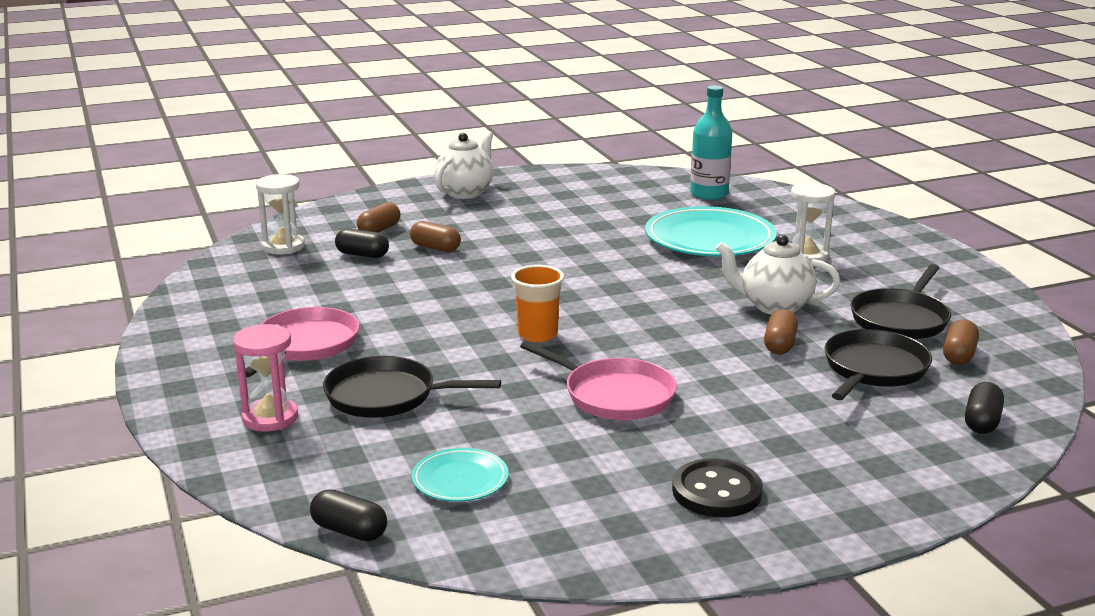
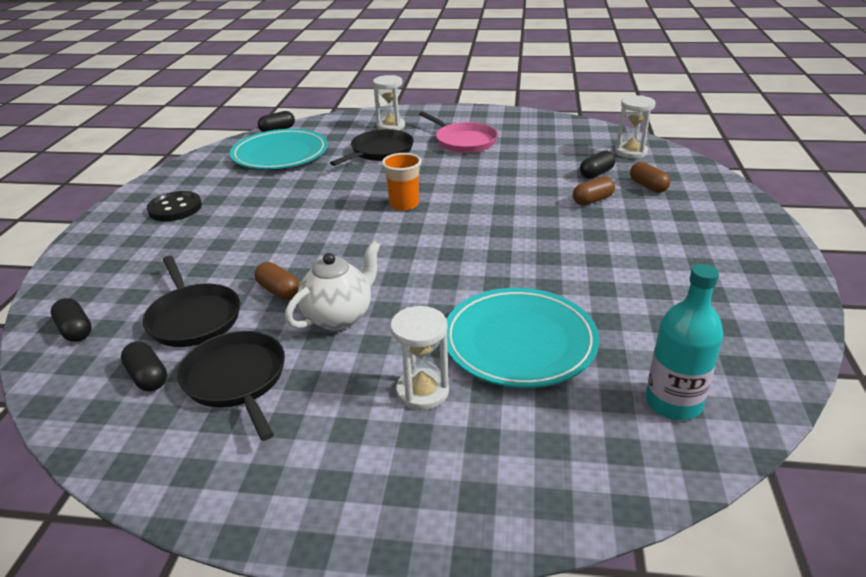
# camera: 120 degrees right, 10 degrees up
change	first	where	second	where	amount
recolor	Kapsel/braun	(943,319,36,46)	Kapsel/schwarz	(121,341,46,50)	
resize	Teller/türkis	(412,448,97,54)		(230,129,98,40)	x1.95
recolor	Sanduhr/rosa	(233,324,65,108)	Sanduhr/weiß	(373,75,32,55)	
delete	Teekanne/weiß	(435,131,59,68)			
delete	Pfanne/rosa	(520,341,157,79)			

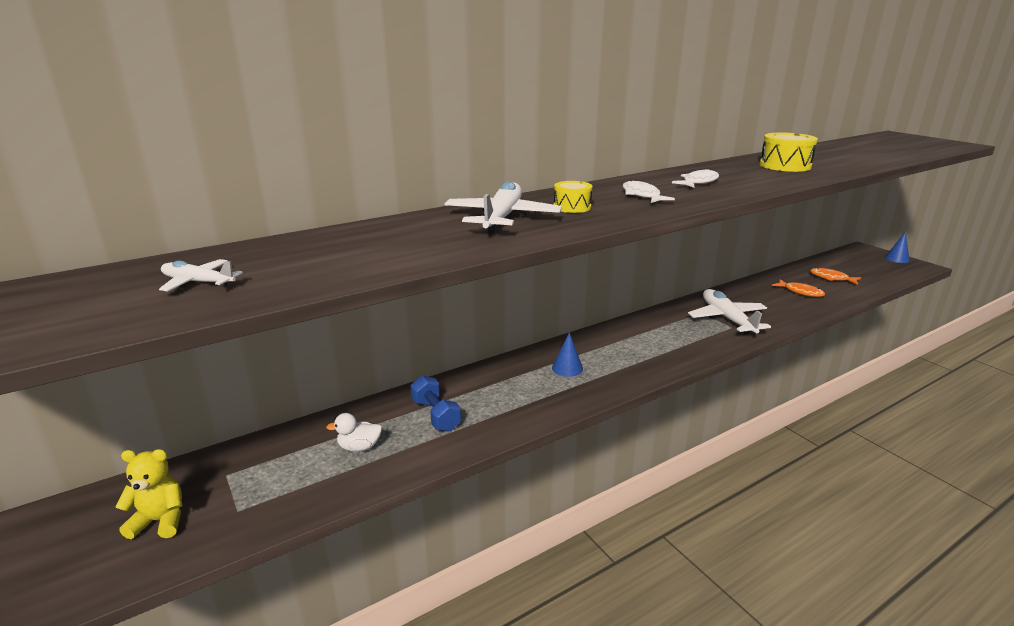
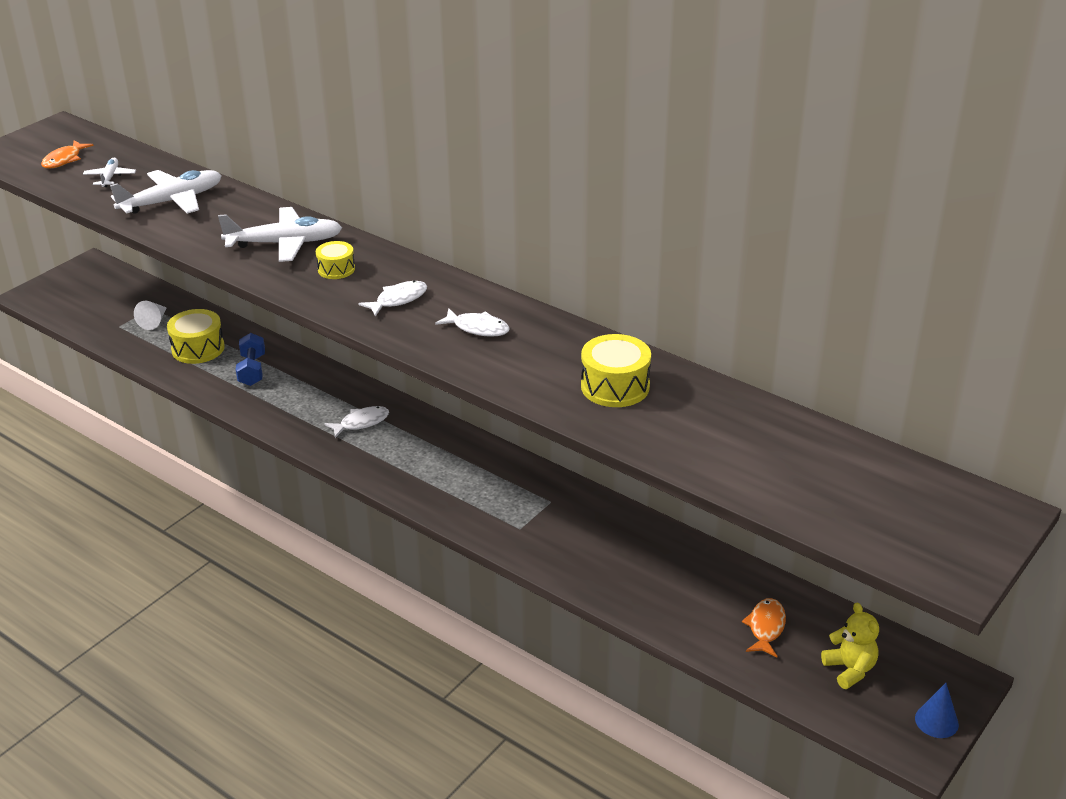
# camera: 70 degrees right, 10 degrees up
change	first	where	second	where	amount
move	Fisch/orange	(772,279,53,18)		(41,140,53,29)	
move	Flugzeug/weiß	(688,289,83,45)		(110,170,112,44)	
insert			Kegel/weiß	(134,301,33,29)	
replace	Ente/weiß	(326,413,56,39)	Trommel/gelb	(167,309,58,55)	
rotate	Hantel/blau	(410,375,51,57)		(236,333,29,53)	45 degrees counterclockwise
replace	Kegel/blau	(552,332,31,45)	Fisch/weiß	(324,406,65,32)	
move	Teddybär/gelb	(116,449,66,90)		(821,603,58,86)	

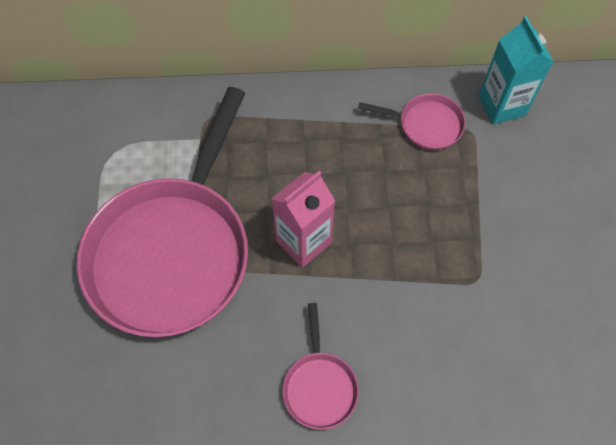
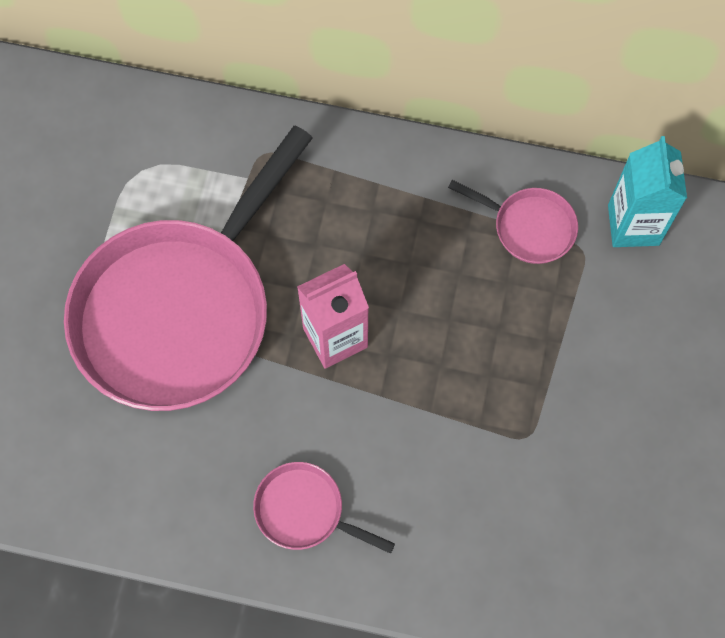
# camera: 15 degrees right, 5 degrees up
change	first	where	second	where	amount
rotate	Pfanne/rosa	(283,303,76,127)		(253,462,142,92)	105 degrees clockwise

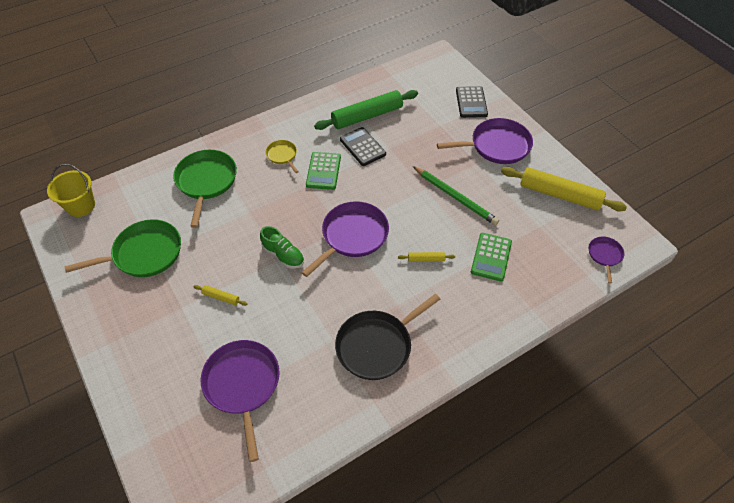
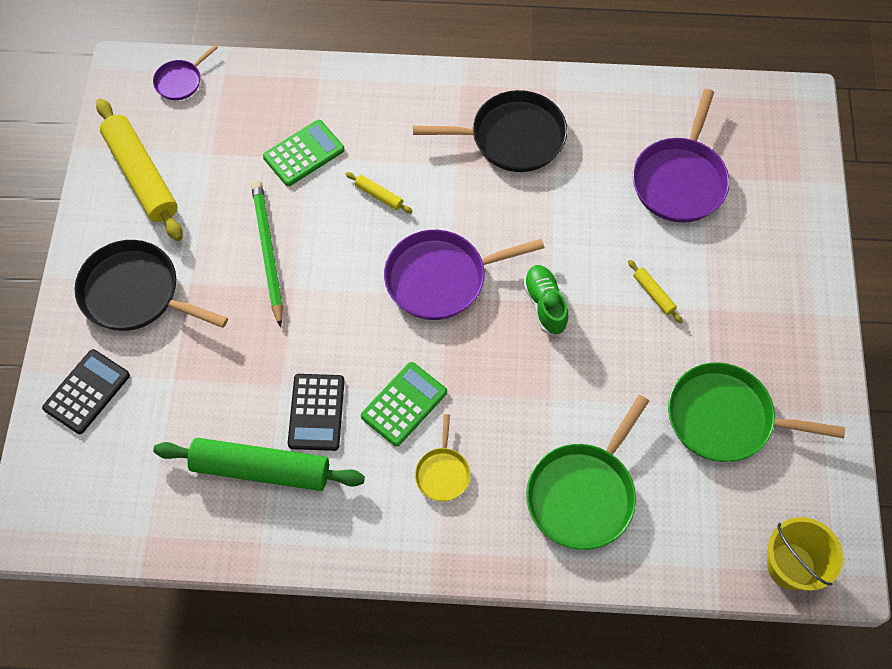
# camera: 145 degrees left, 10 degrees up
change	first	where	second	where	amount
recolor	Pfanne/lila	(437,118,96,46)	Pfanne/schwarz	(74,240,154,91)	

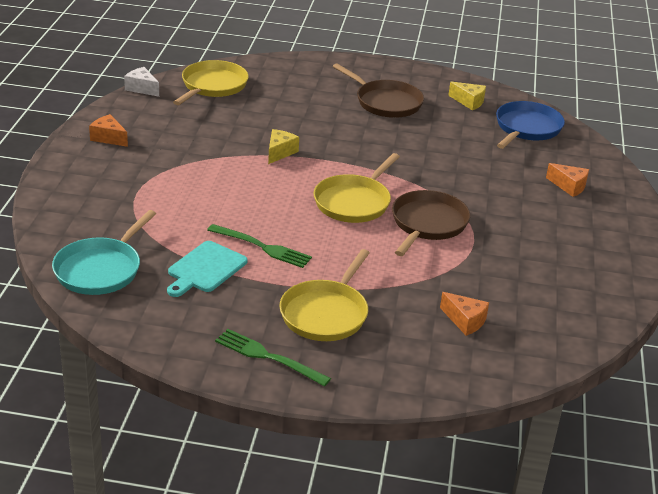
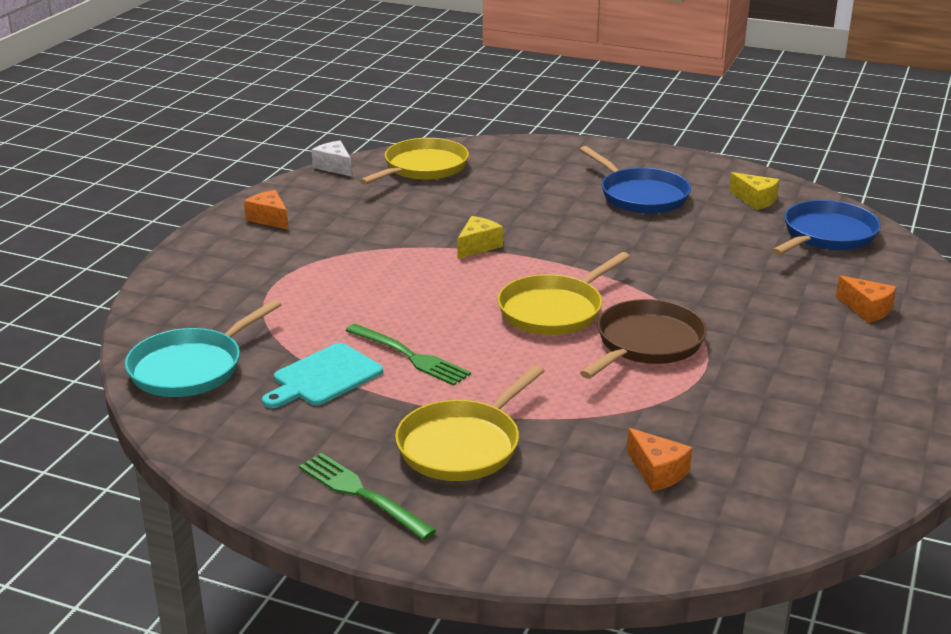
# camera: 15 degrees right, 5 degrees down
change	first	where	second	where	amount
recolor	Pfanne/braun	(333,63,91,55)	Pfanne/blau	(580,146,111,68)	

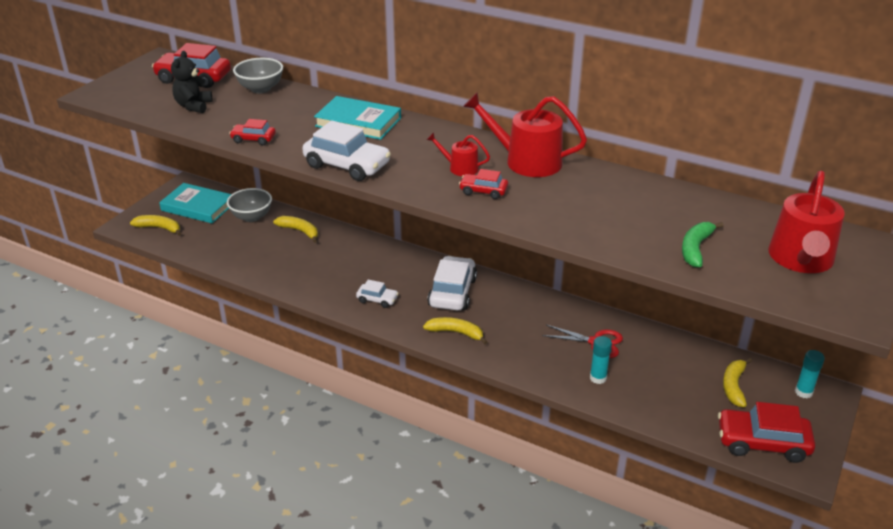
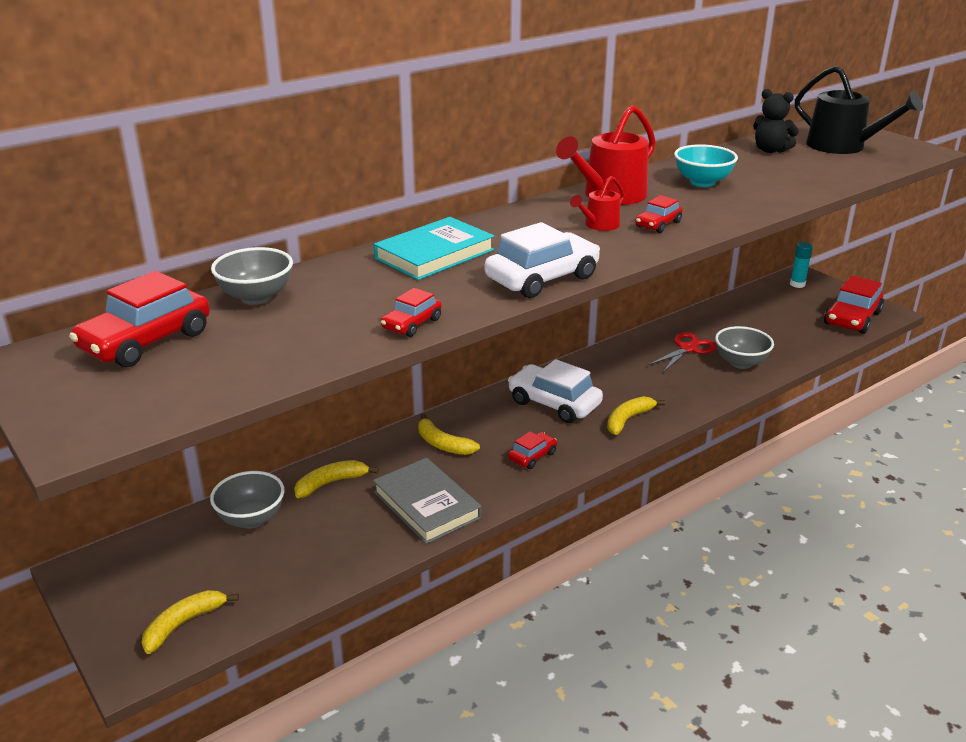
# camera: 65 degrees left, 5 degrees down
change	first	where	second	where	amount
insert			Buch/grau	(373,458,109,86)	
move	Banane/gelb	(723,358,29,49)		(418,413,62,42)	
recolor	Auto/weiß	(356,280,43,28)	Auto/rot	(508,431,49,38)	
insert			Schüssel/türkis	(674,144,64,43)	
replace	Klebestift/türkis	(590,336,22,48)	Schüssel/grau	(715,326,59,43)	
move	Teddybär/schwarz	(171,51,42,62)		(753,89,46,64)	
recolor	Gießkanne/rot	(768,171,77,102)	Gießkanne/schwarz	(795,66,128,88)	
delete	Buch/türkis	(159,183,72,40)			
delete	Banane/grün	(682,222,42,45)			

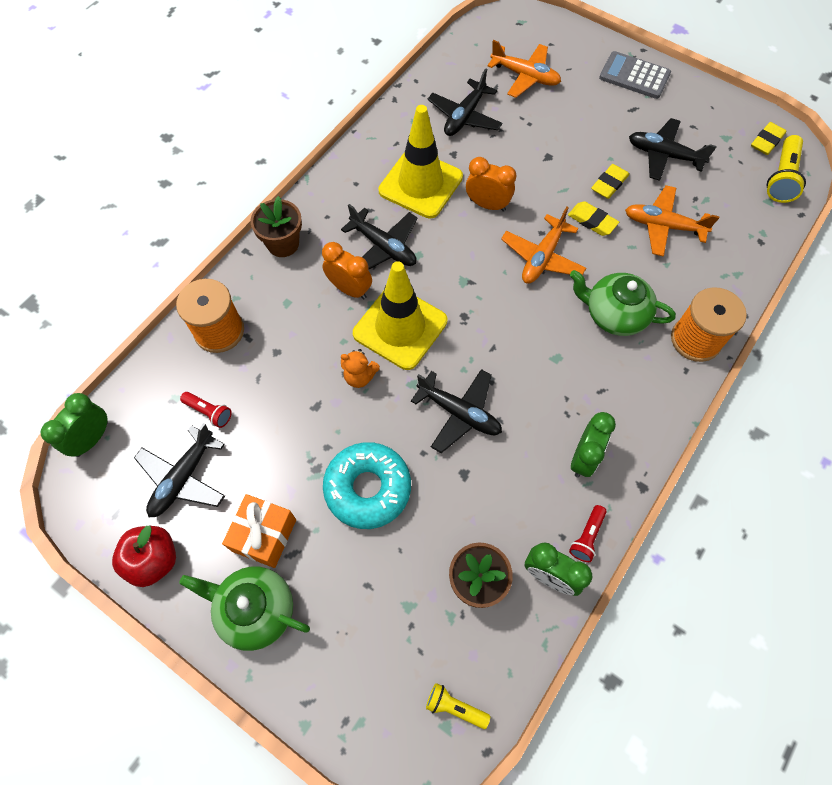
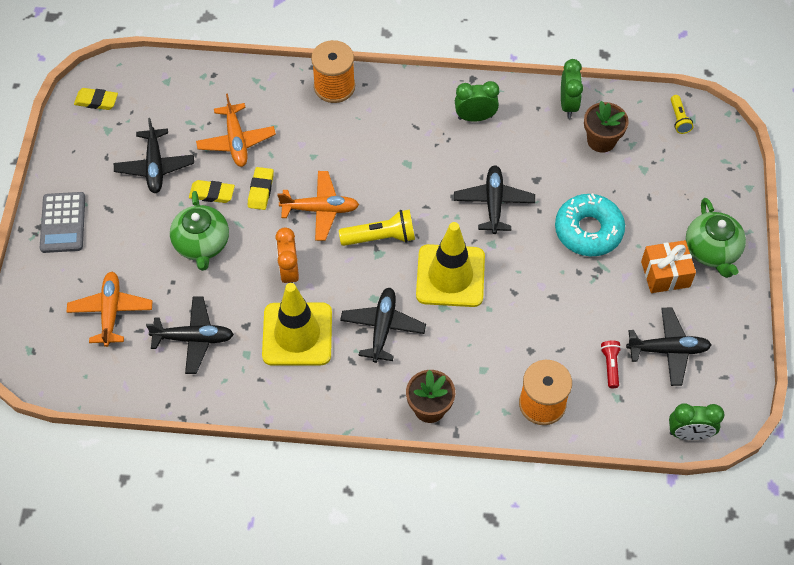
# camera: 120 degrees left, 5 degrees down
change	first	where	second	where	amount
move	Teekanne/grün	(570,270,106,66)		(170,191,59,80)	
move	Taschenlampe/gelb	(767,135,39,68)		(339,209,76,37)	
delete	Apfel/rot	(112,526,64,61)			
delete	Wecker/orange	(322,242,50,57)			
delete	Teddybär/orange	(341,349,39,39)			
delete	Taschenlampe/rot	(569,505,38,57)			

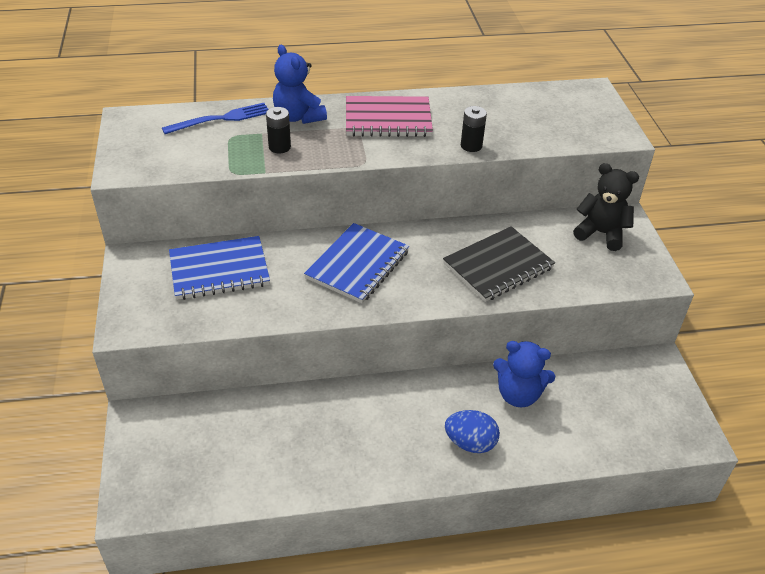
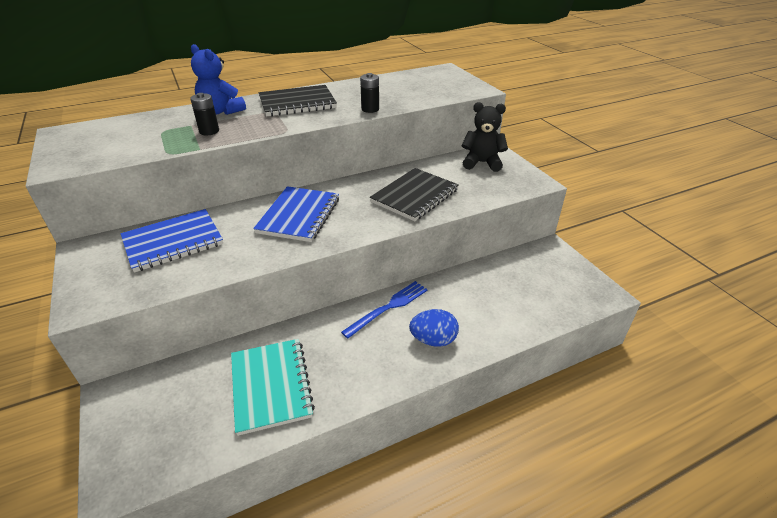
# camera: 15 degrees left, 5 degrees down
change	first	where	second	where	amount
insert			Notizbuch/türkis	(231,339,84,97)	
recolor	Notizbuch/rosa	(346,96,87,41)	Notizbuch/schwarz	(259,85,78,32)	
move	Gabel/blau	(162,103,106,31)		(341,281,87,58)	
delete	Teddybär/blau	(493,341,62,66)			

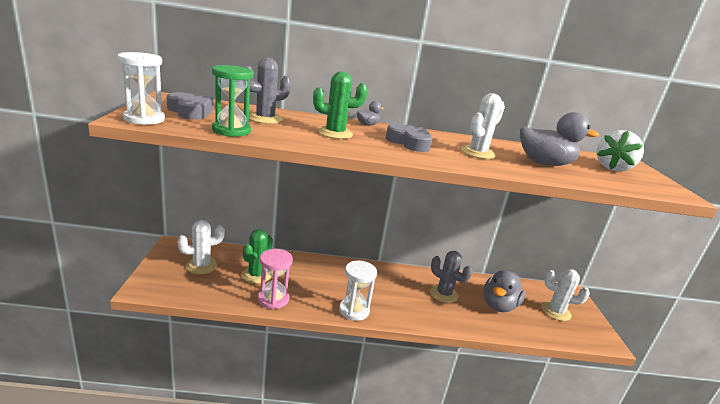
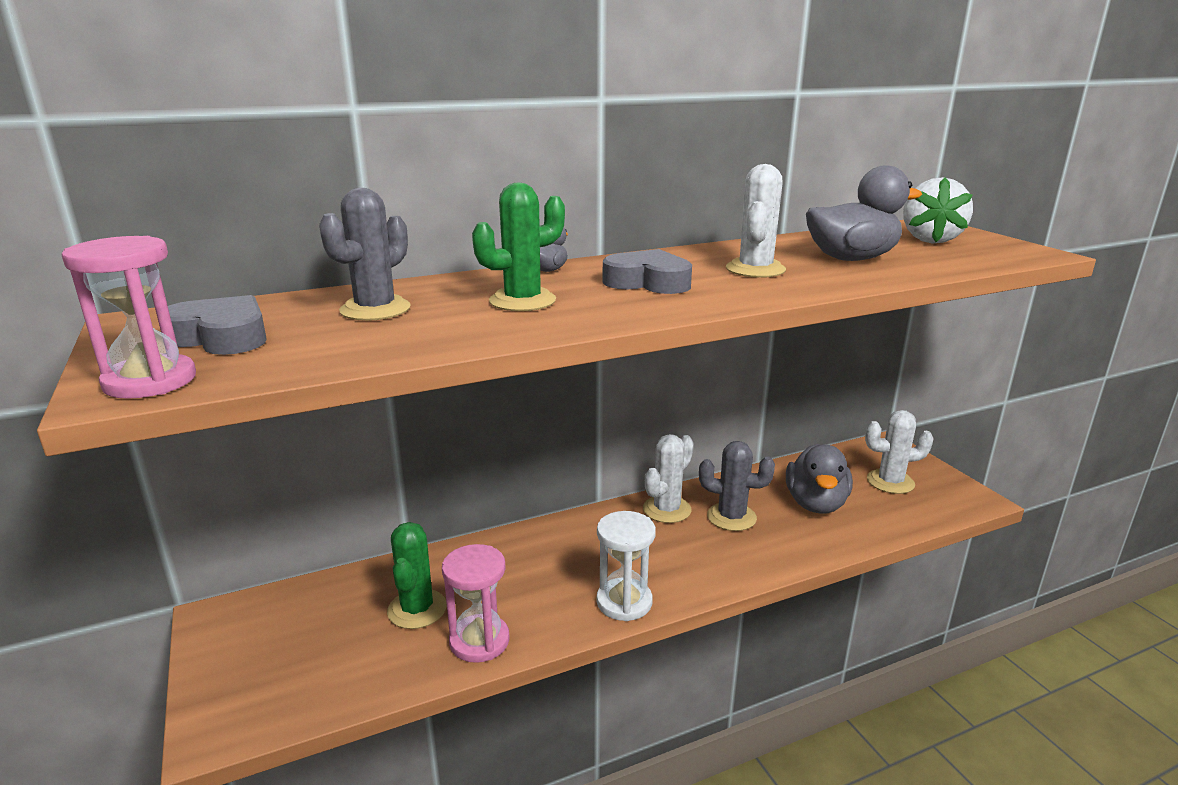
# camera: 20 degrees left, 0 degrees up
change	first	where	second	where	amount
recolor	Sanduhr/weiß	(118,52,47,73)	Sanduhr/rosa	(62,236,134,163)	
move	Kaktus/weiß	(177,220,48,54)		(643,434,51,89)	
delete	Sanduhr/grün	(212,65,41,72)			

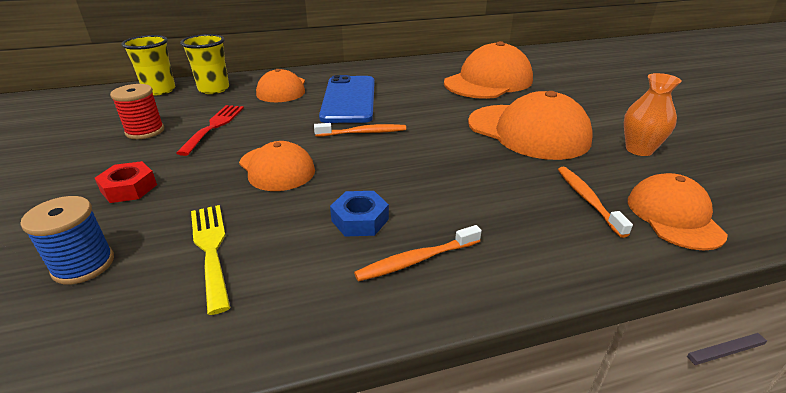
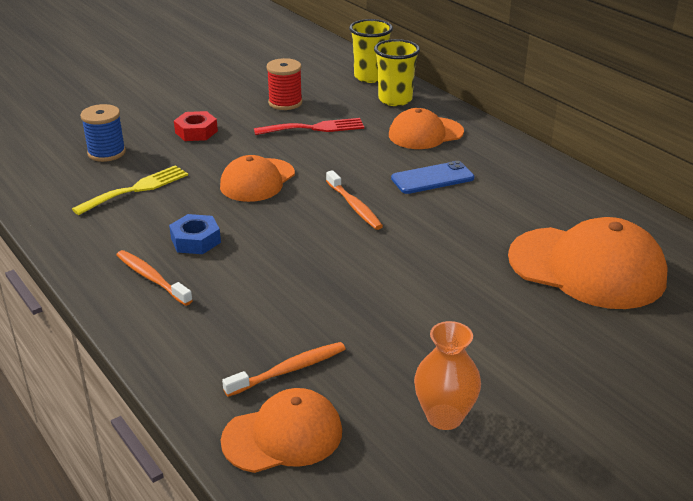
# camera: 70 degrees right, 0 degrees up
change	first	where	second	where	amount
resize	Handy/blau	(319,75,56,48)		(391,161,83,33)	x0.59
delete	Kappe/orange	(468,91,125,69)			

